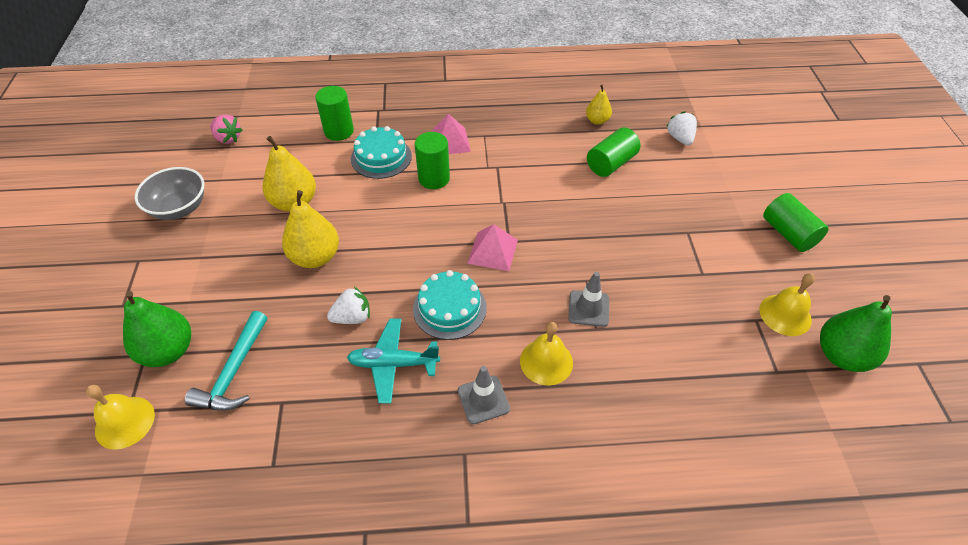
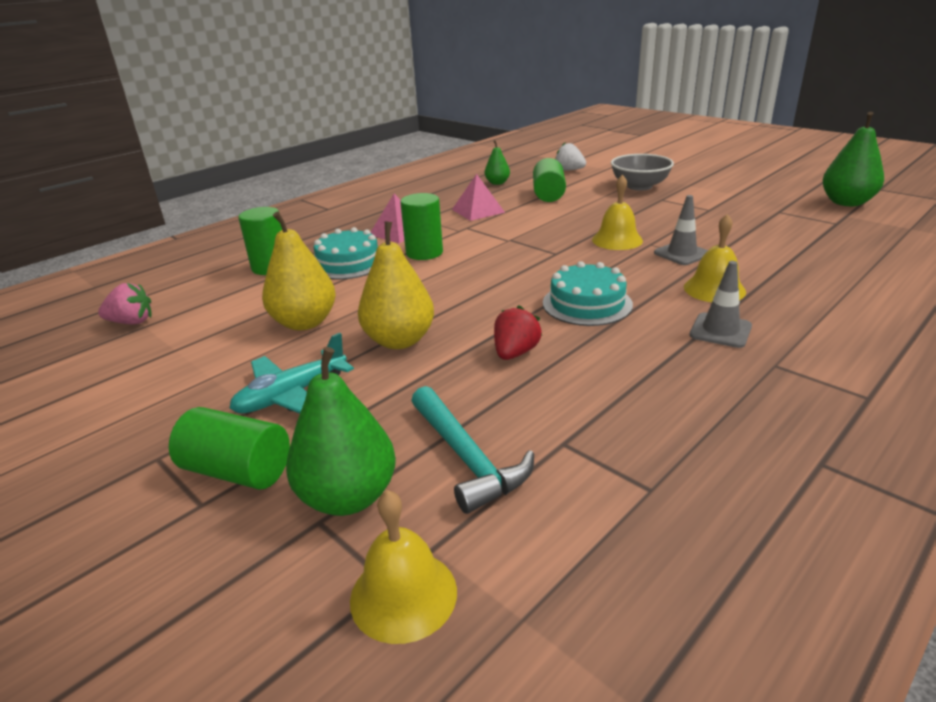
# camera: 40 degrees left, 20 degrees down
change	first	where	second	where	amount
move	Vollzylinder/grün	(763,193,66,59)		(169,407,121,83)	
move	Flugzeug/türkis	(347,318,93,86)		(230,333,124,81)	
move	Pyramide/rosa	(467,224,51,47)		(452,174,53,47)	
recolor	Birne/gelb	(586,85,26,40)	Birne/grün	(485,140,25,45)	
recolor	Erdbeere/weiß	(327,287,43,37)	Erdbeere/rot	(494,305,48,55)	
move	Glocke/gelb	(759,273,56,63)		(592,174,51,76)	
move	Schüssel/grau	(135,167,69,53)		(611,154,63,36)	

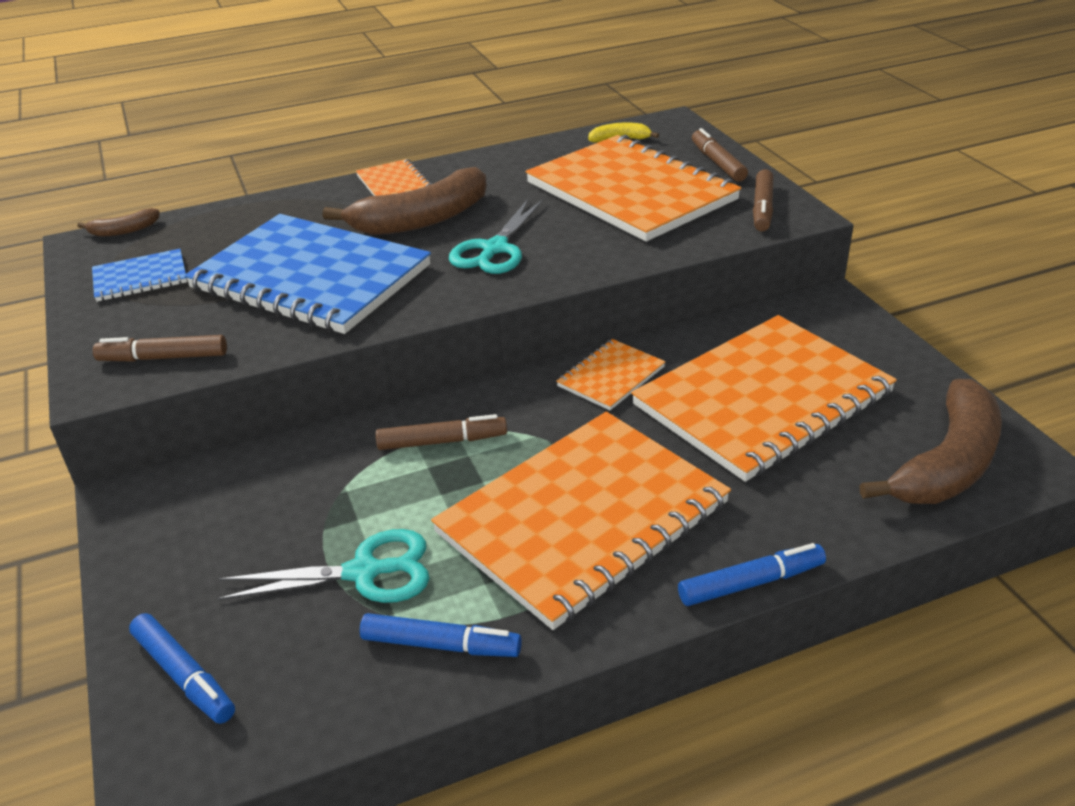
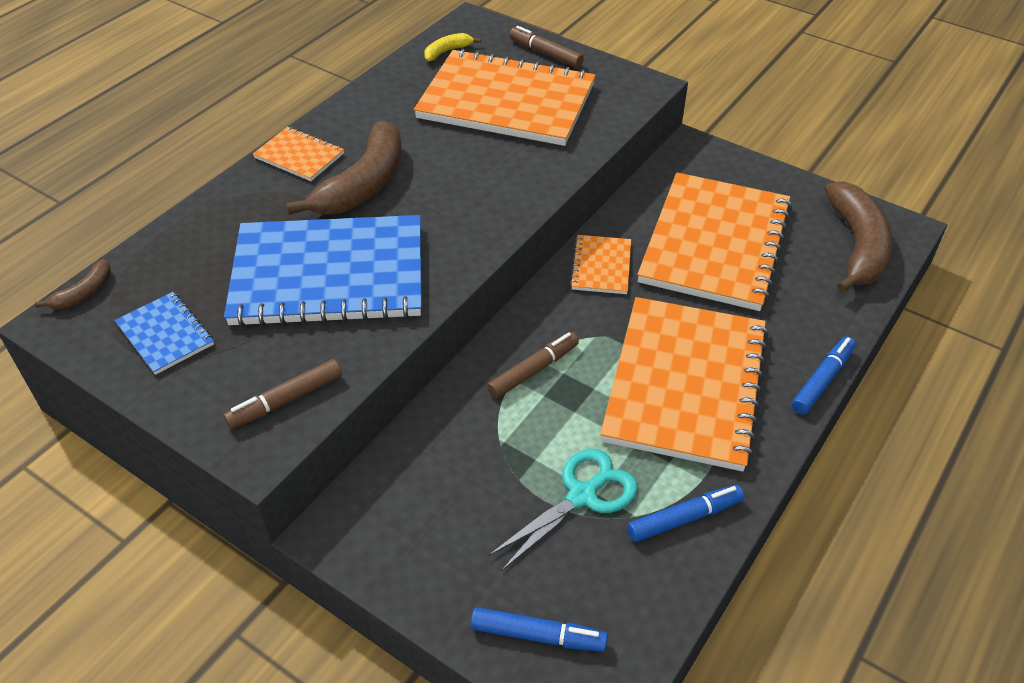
# camera: 35 degrees left, 10 degrees up
change	first	where	second	where	amount
rotate	Notizbuch/blau	(92,249,95,53)		(115,292,99,83)	75 degrees counterclockwise
delete	Schere/türkis	(449,199,95,75)			
delete	Filzstift/braun	(753,169,20,62)			

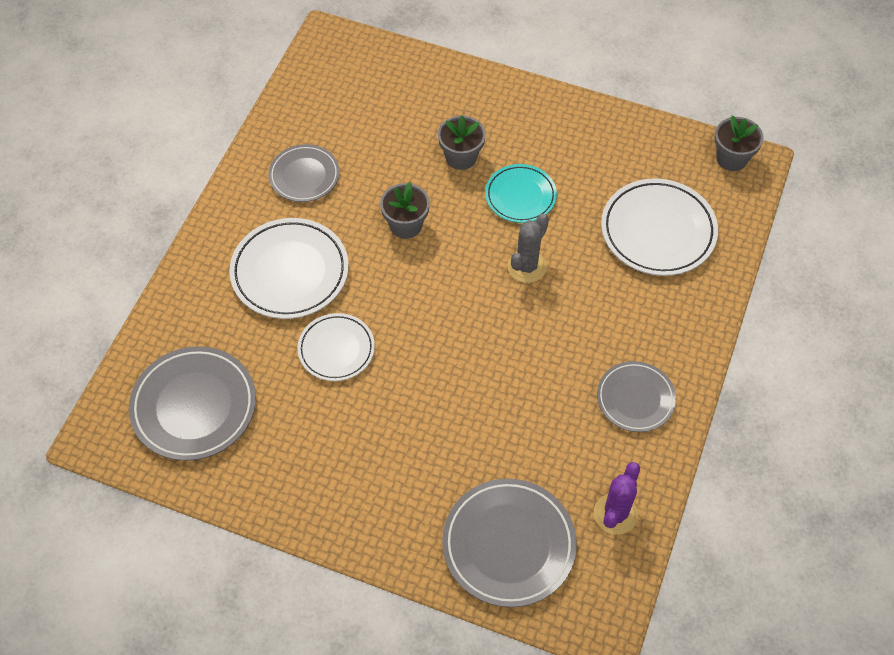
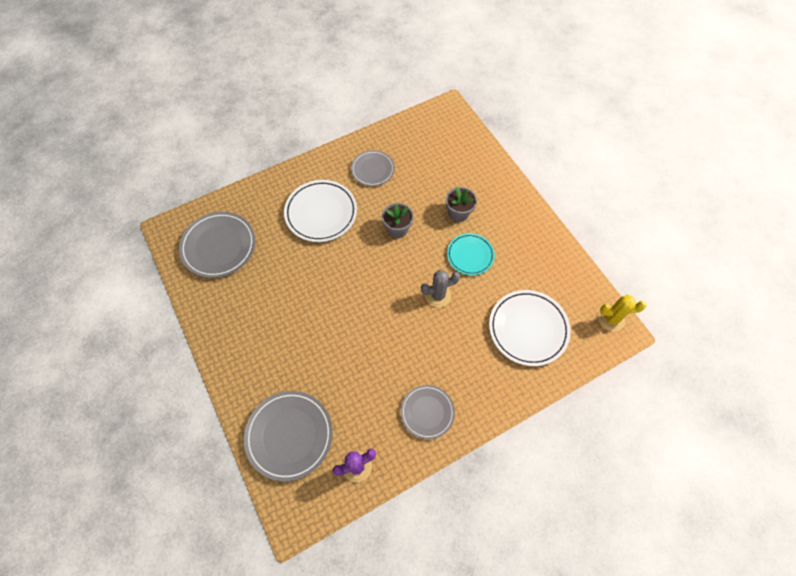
# camera: 40 degrees right, 5 degrees up
change	first	where	second	where	amount
replace	Blumentopf/grau	(715,116,49,55)	Kaktus/gelb	(598,294,49,37)	
delete	Teller/weiß	(298,313,77,68)			

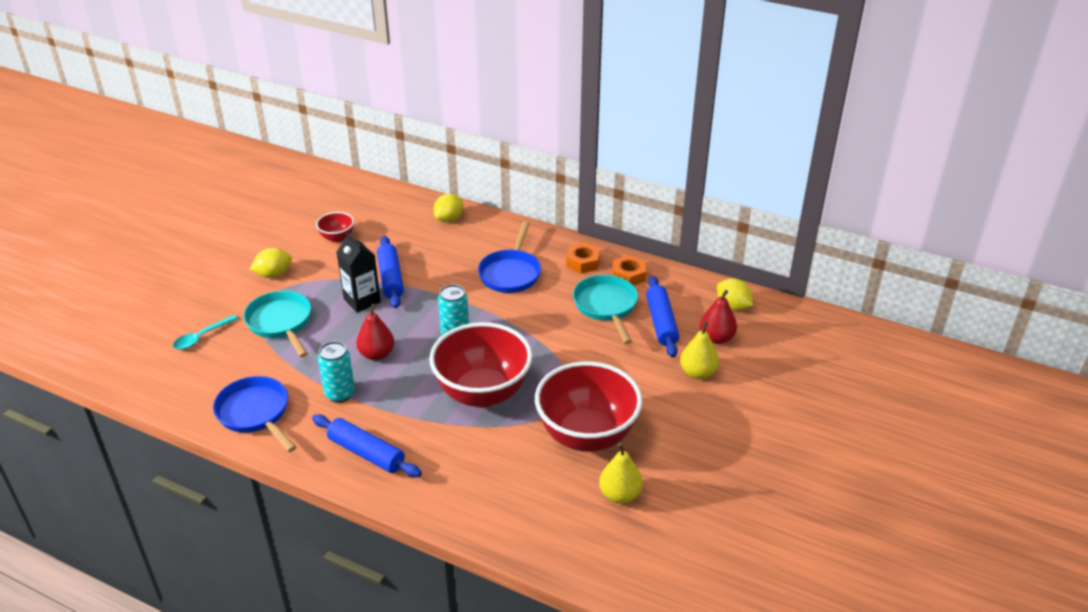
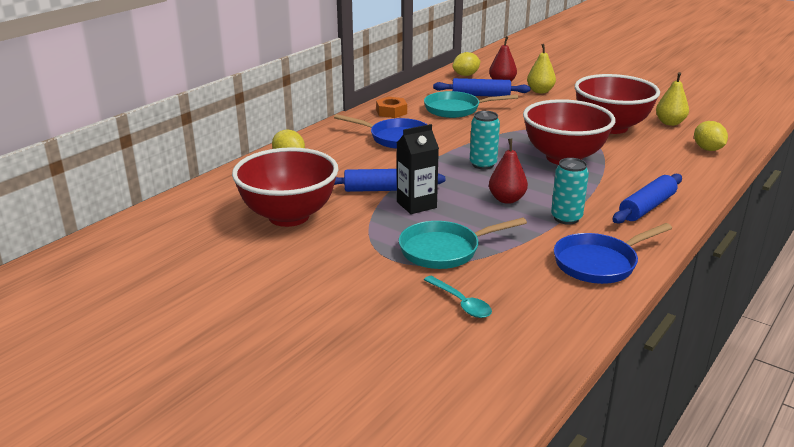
# camera: 80 degrees left, 10 degrees down
change	first	where	second	where	amount
resize	Schüssel/rot	(316,212,38,31)		(232,147,106,80)	x2.23
move	Zitrone/gelb	(250,248,42,30)		(694,121,34,30)	
delete	Sechskantmutter/orange	(612,255,34,31)			

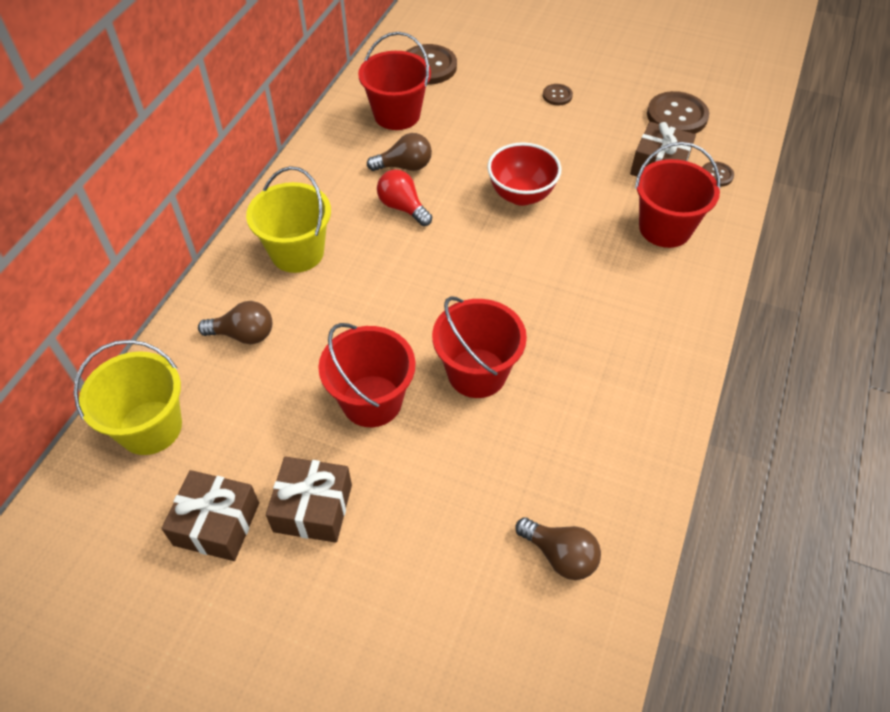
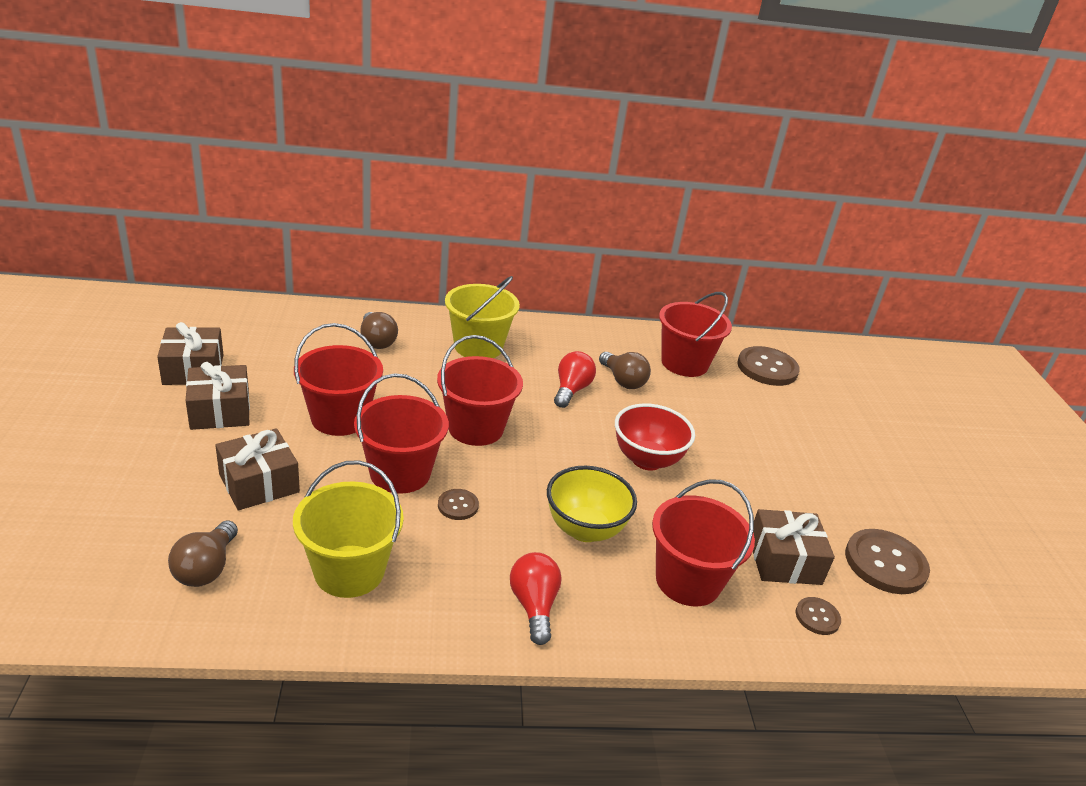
# camera: 60 degrees right, 20 degrees down
change	first	where	second	where	amount
insert			Geschenk/braun	(215,428,85,82)	
move	Eimer/gelb	(74,340,108,115)		(293,460,111,138)	
insert			Eimer/rot	(437,335,86,111)	
move	Knopf/braun	(543,84,30,21)		(438,489,41,31)	
insert			Glühbirne/rot	(510,552,52,93)	
insert			Schüssel/gelb	(547,466,90,76)	

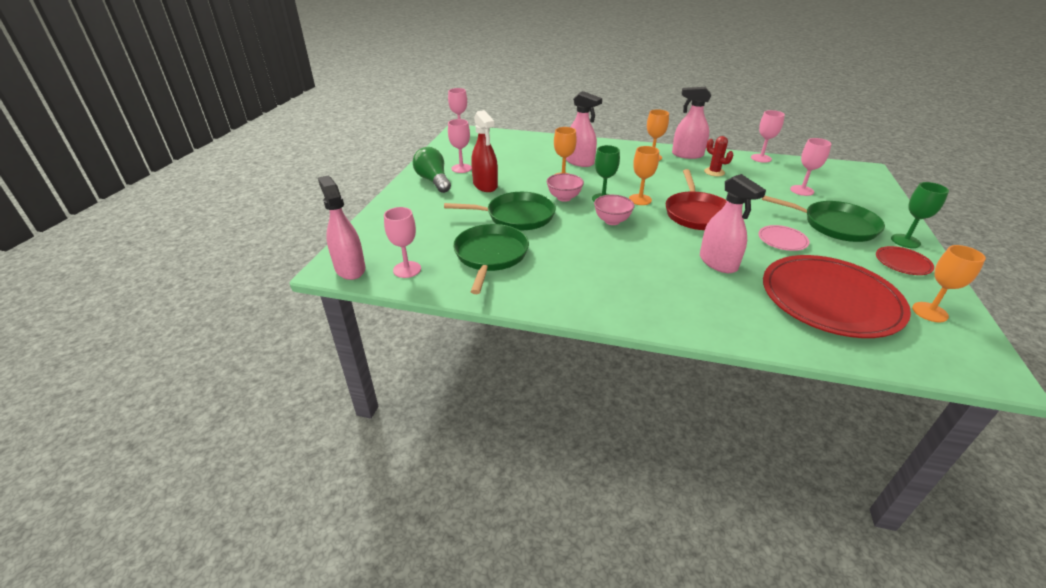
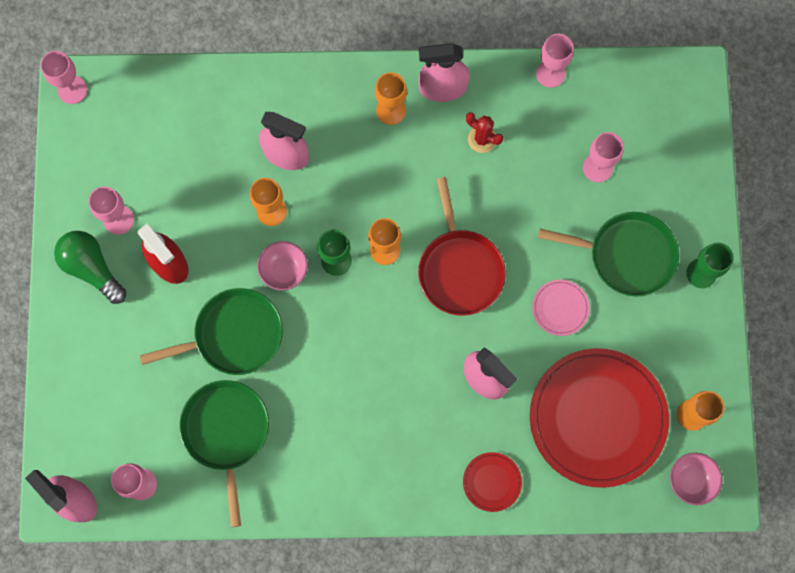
# camera: 15 degrees left, 40 degrees up
change	first	where	second	where	amount
move	Teller/rot	(876,246,58,29)		(463,452,59,60)	
move	Schüssel/rosa	(594,195,41,30)		(670,453,53,52)	

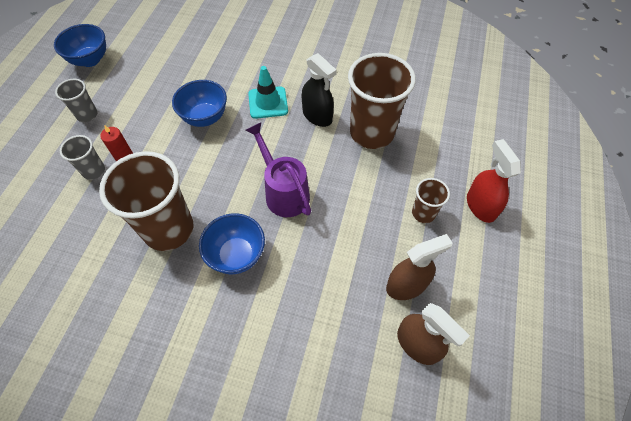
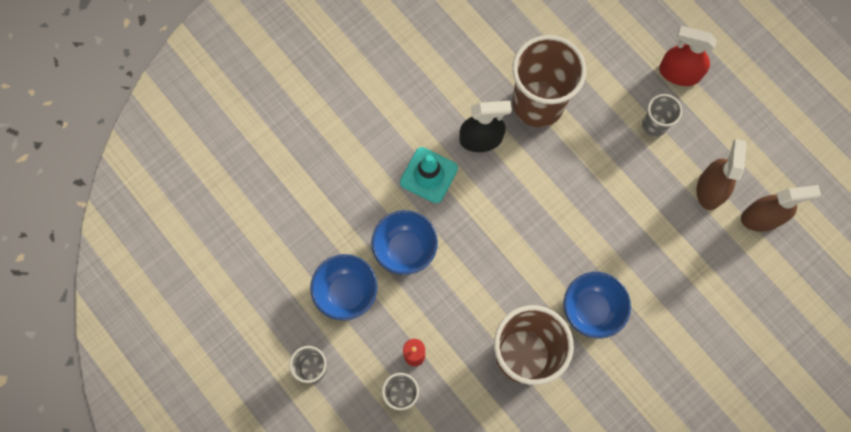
# camera: 55 degrees left, 15 degrees up
change	first	where	second	where	amount
move	Schüssel/blau	(54,24,52,43)		(310,254,68,67)	
recolor	Becher/braun	(412,178,38,45)	Becher/grau	(642,94,40,43)	
delete	Gießkanne/lila	(246,123,65,94)			

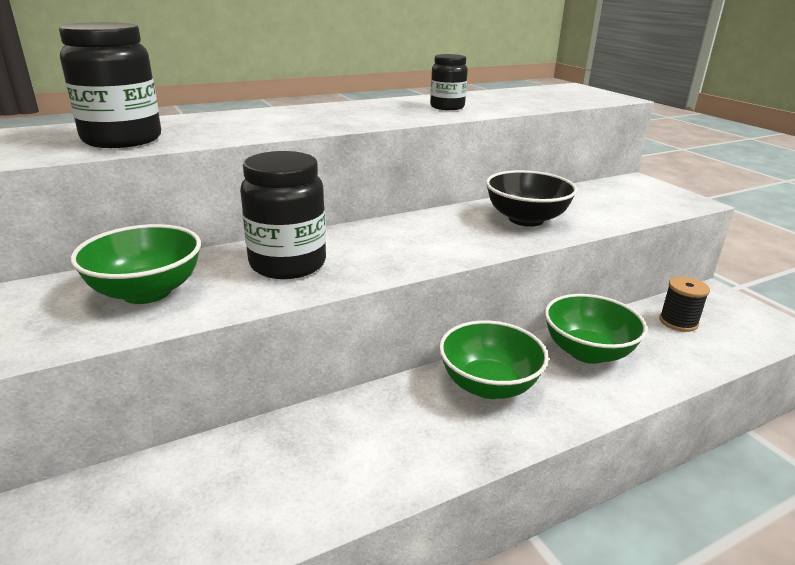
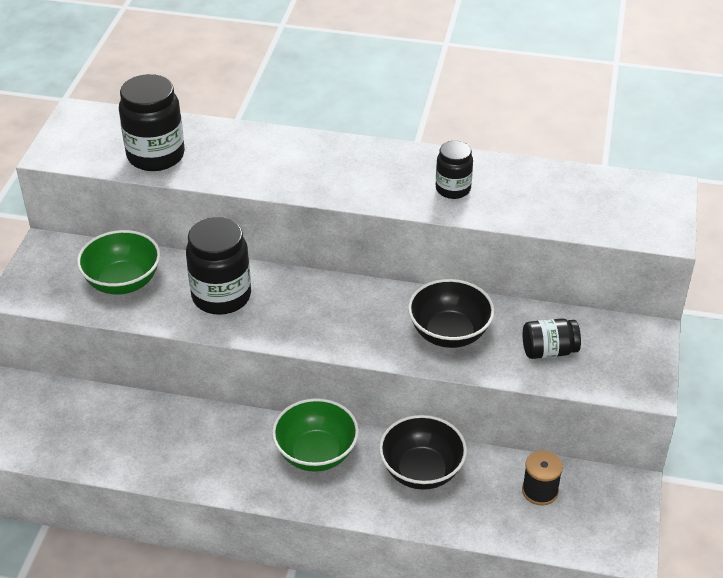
# camera: 40 degrees right, 15 degrees up
change	first	where	second	where	amount
recolor	Schüssel/grün	(545,294,102,70)	Schüssel/schwarz	(379,415,88,75)	
insert			Einmachglas/schwarz	(523,318,58,41)	

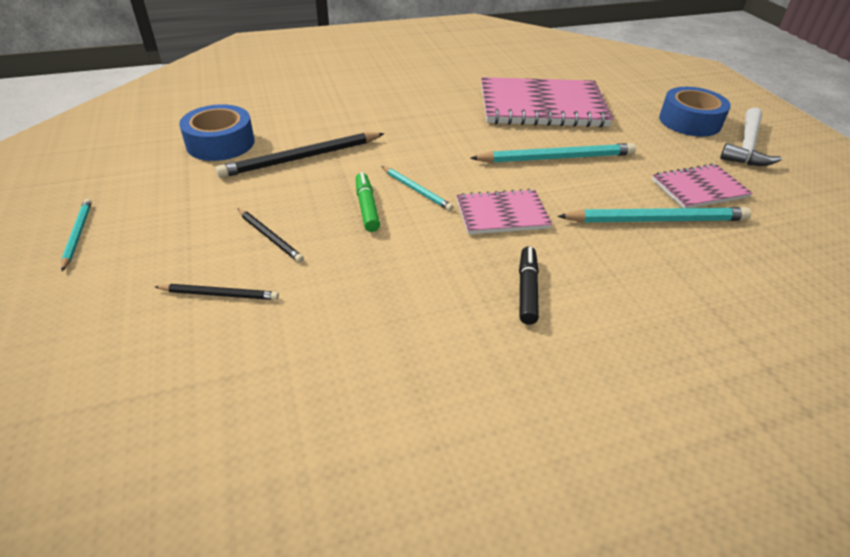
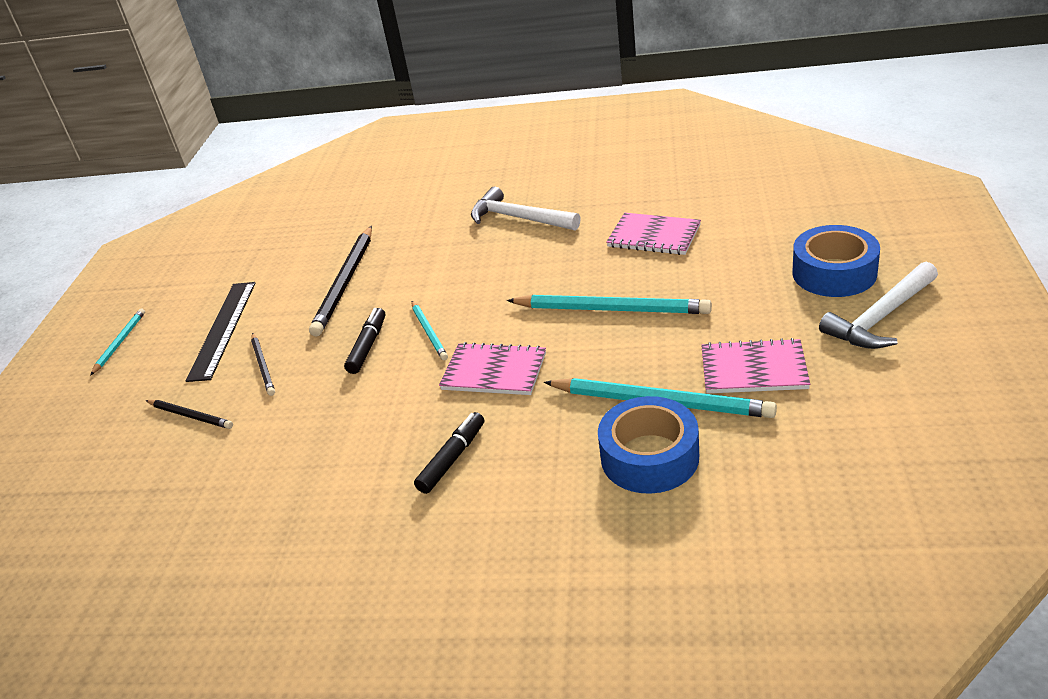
# camera: 30 degrees right, 5 degrees down
change	first	where	second	where	amount
insert			Lineal/schwarz	(186,282,70,100)	
rotate	Bleistift/schwarz	(216,133,168,45)		(309,226,63,111)	75 degrees counterclockwise
recolor	Filzstift/grün	(356,172,24,60)	Filzstift/schwarz	(344,308,41,66)	
insert			Hammer/weiß	(471,187,110,44)	
move	Klebeband/blau	(179,104,75,57)		(598,396,101,98)	
resize	Notizbuch/rosa	(481,77,133,50)		(606,213,95,42)	x0.53

